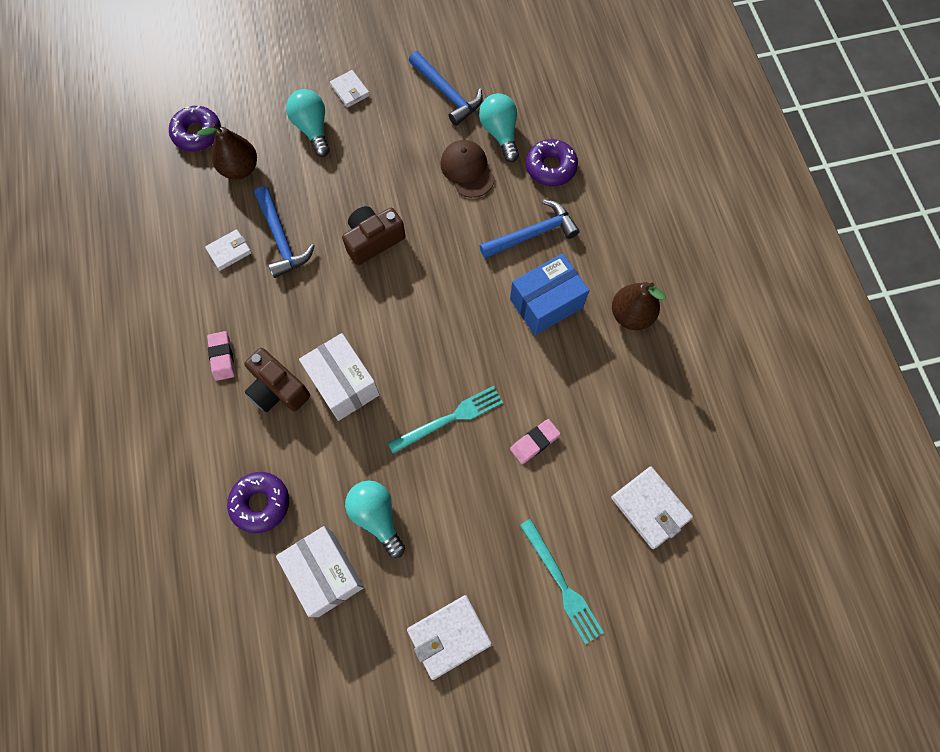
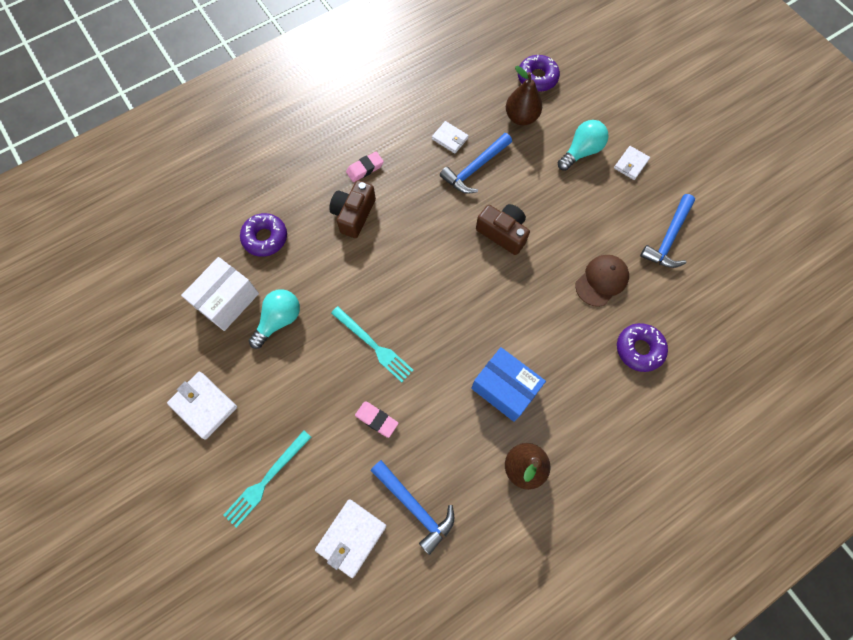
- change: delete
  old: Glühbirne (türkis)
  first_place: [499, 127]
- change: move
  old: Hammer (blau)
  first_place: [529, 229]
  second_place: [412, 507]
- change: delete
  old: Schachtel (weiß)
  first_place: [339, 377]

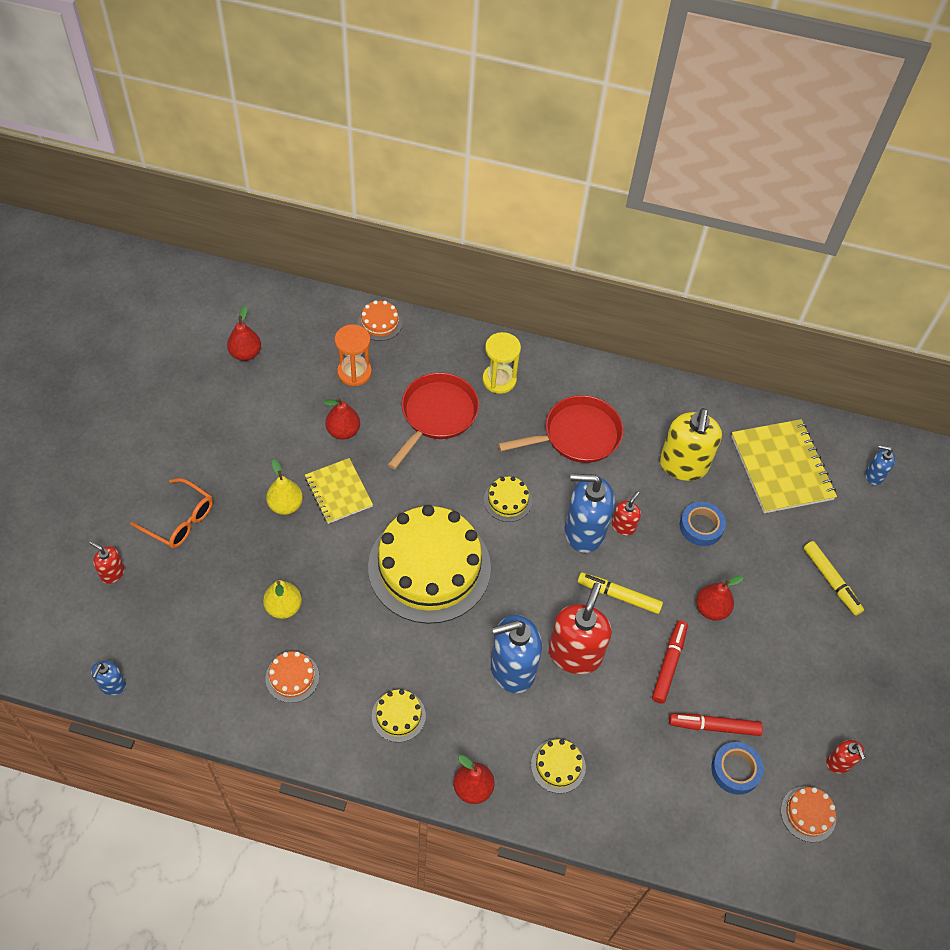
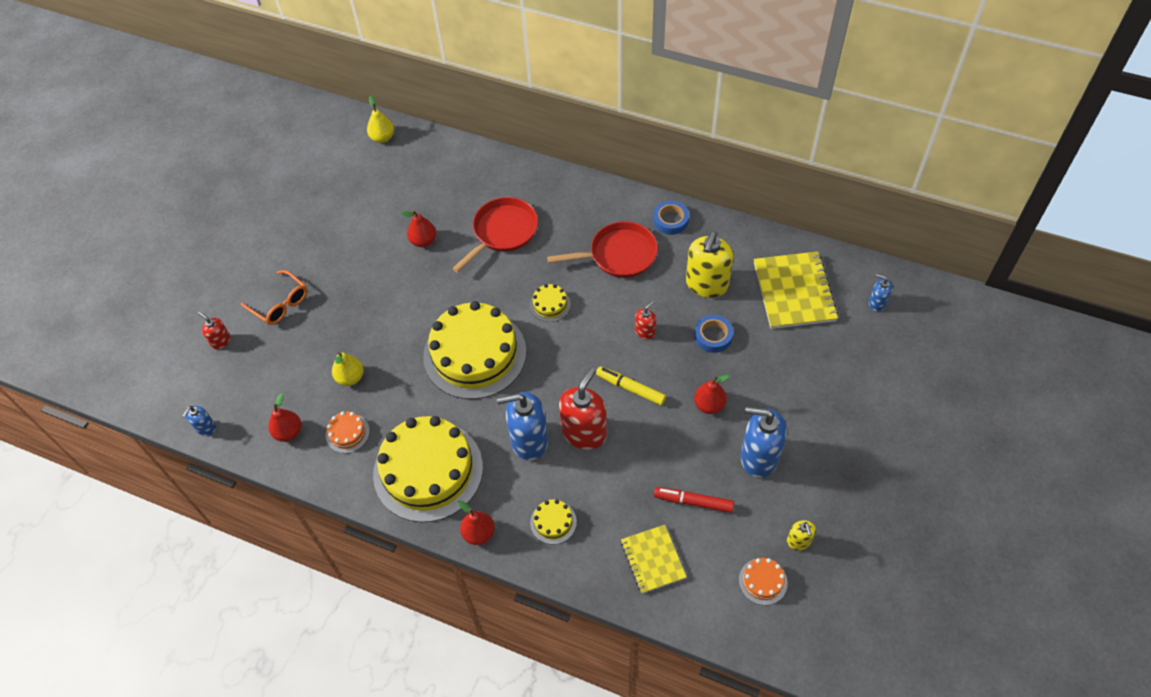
- change: delete
  old: Kuchen (orange)
  first_place: [380, 320]
- change: move
  old: Birne (rot)
  first_place: [244, 333]
  second_place: [285, 417]
- change: delete
  old: Sanduhr (orange)
  first_place: [353, 355]
- change: delete
  old: Sanduhr (gelb)
  first_place: [501, 363]
- change: move
  old: Notizbuch (gelb)
  first_place: [339, 491]
  second_place: [653, 559]
- change: move
  old: Birne (gelb)
  first_place: [284, 487]
  second_place: [380, 119]
- change: move
  old: Seifenspender (blau)
  first_place: [590, 513]
  second_place: [764, 442]
- change: delete
  old: Filzstift (gelb)
  first_place: [834, 578]
- change: delete
  old: Filzstift (rot)
  first_place: [670, 662]
- change: resize
  old: Kuchen (gelb)
  first_place: [399, 715]
  second_place: [428, 469]
  factor: 2.44
- change: recolor
  old: Seifenspender (rot)
  new: Seifenspender (gelb)
  first_place: [845, 756]
  second_place: [801, 535]
- change: move
  old: Klebeband (blau)
  first_place: [737, 768]
  second_place: [671, 218]

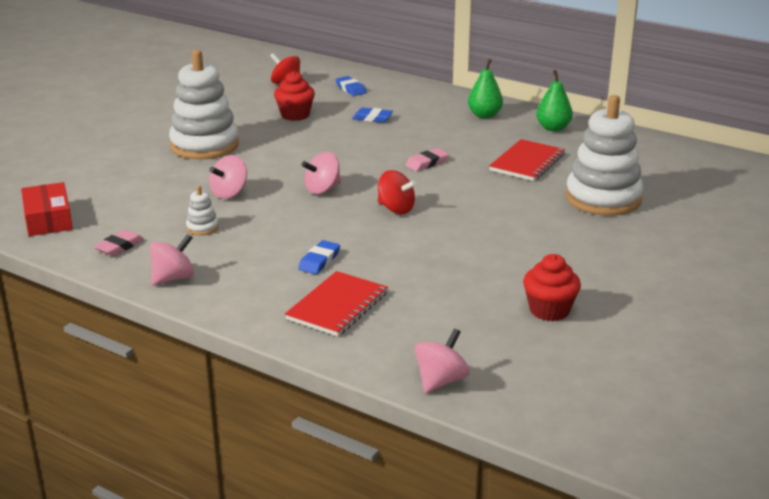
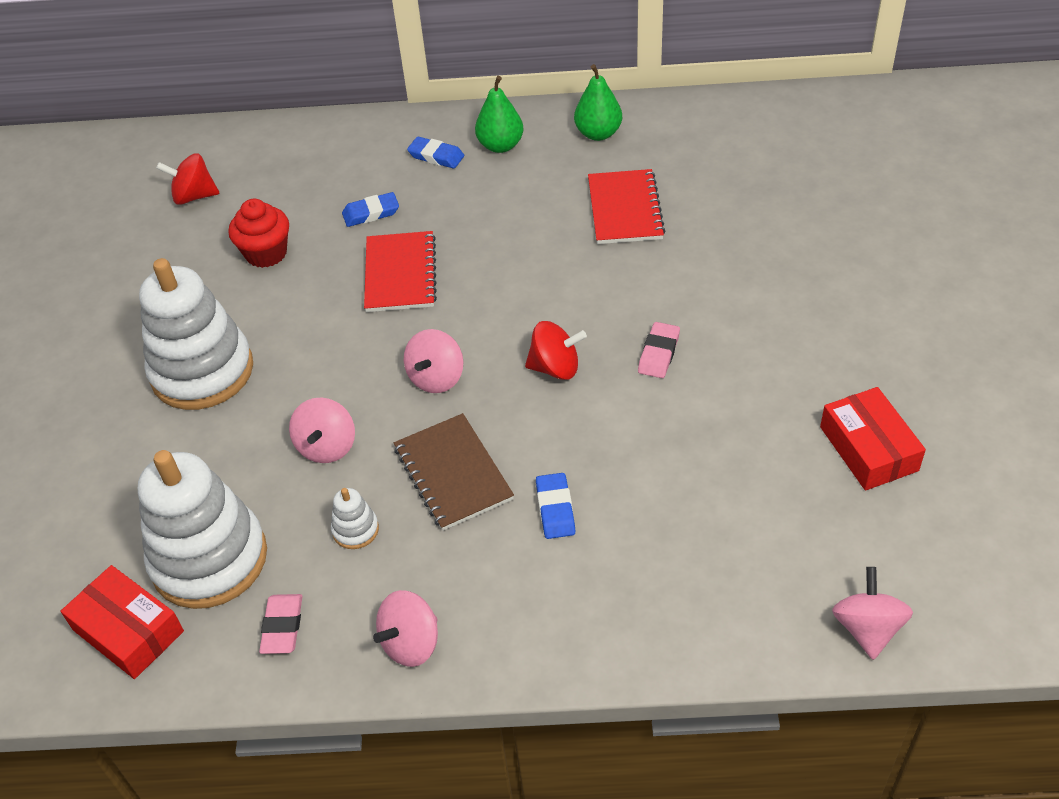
- change: move
  old: Radiergummi (blau)
  first_place: [350, 86]
  second_place: [435, 153]
- change: move
  old: Stapelspielzeug (weiß)
  first_place: [604, 155]
  second_place: [202, 529]
- change: move
  old: Radiergummi (rosa)
  first_place: [427, 159]
  second_place: [659, 350]
- change: rotate
  old: Kreisel (rosa)
  first_place: [172, 260]
  second_place: [405, 628]
  degrees: -150
- change: replace
  old: Muffin (rot)
  new: Schachtel (rot)
  first_place: [552, 287]
  second_place: [873, 439]
- change: move
  old: Notizbuch (rot)
  first_place: [336, 303]
  second_place: [400, 271]
- change: insert
  new: Notizbuch (braun)
  second_place: [454, 472]

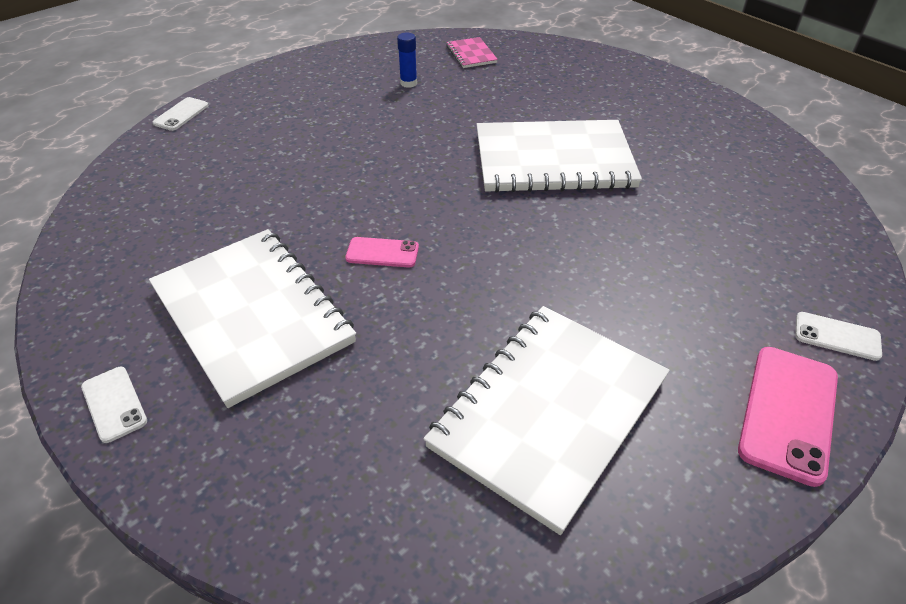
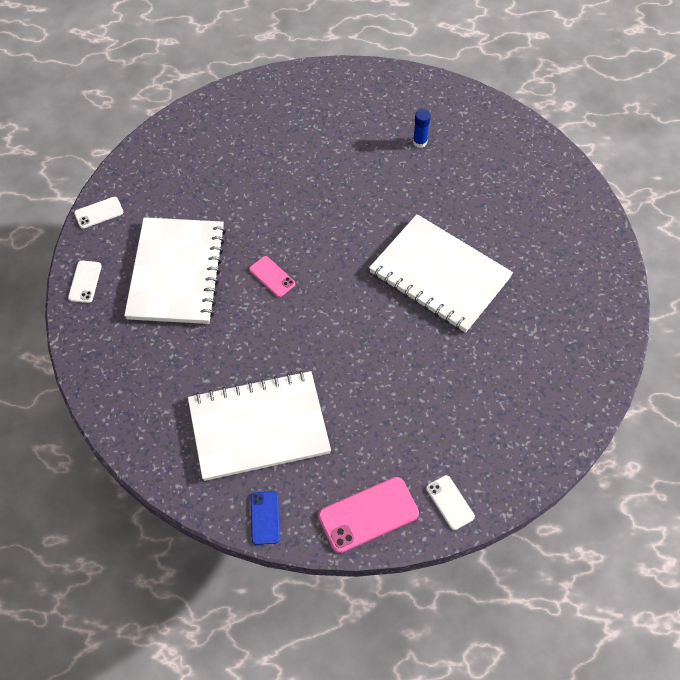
- change: delete
  old: Notizbuch (rosa)
  first_place: [472, 52]
- change: move
  old: Handy (weiß)
  first_place: [181, 114]
  second_place: [98, 212]
- change: insert
  new: Handy (blau)
  second_place: [265, 518]

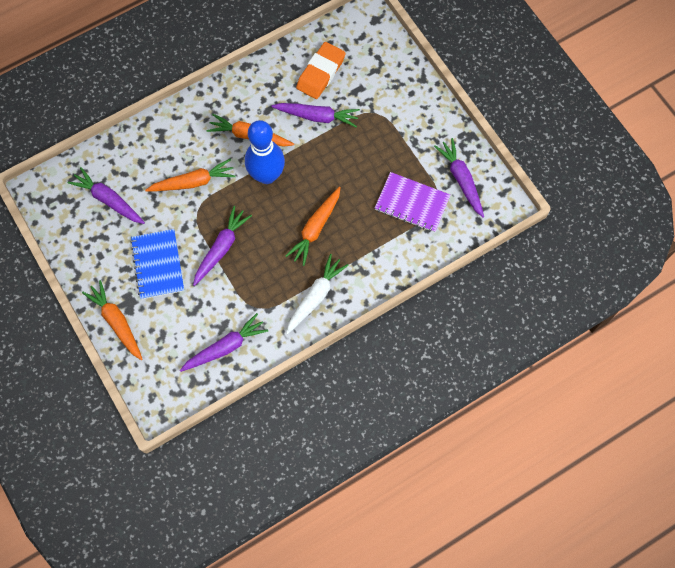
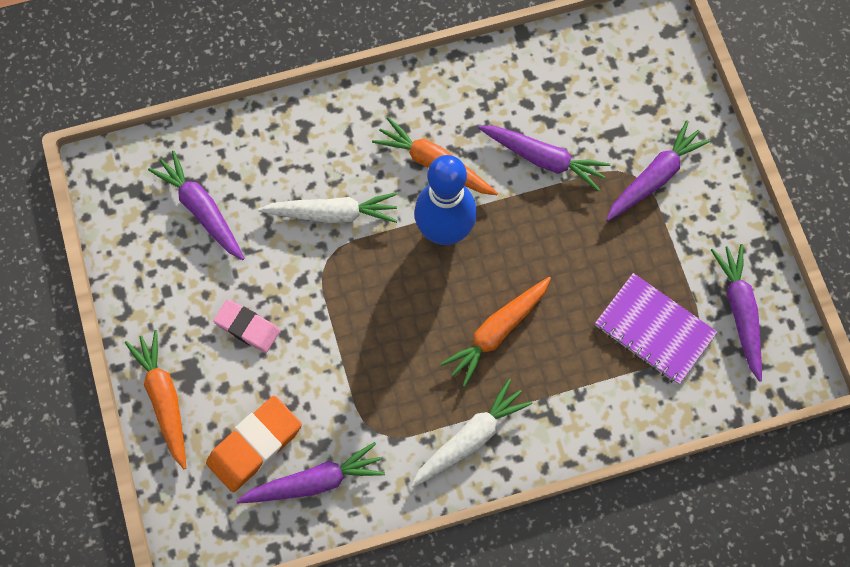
- change: move
  old: Radiergummi (orange)
  first_place: [321, 70]
  second_place: [254, 444]
- change: recolor
  old: Karotte (orange)
  new: Karotte (weiß)
  first_place: [190, 175]
  second_place: [328, 207]
- change: move
  old: Karotte (lila)
  first_place: [222, 246]
  second_place: [658, 171]
- change: replace
  old: Notizbuch (blau)
  new: Radiergummi (rosa)
  first_place: [157, 264]
  second_place: [246, 326]

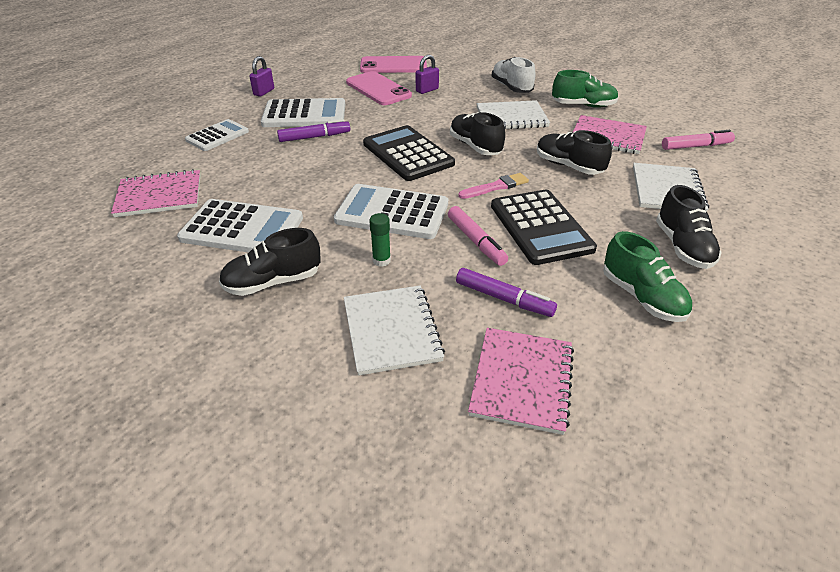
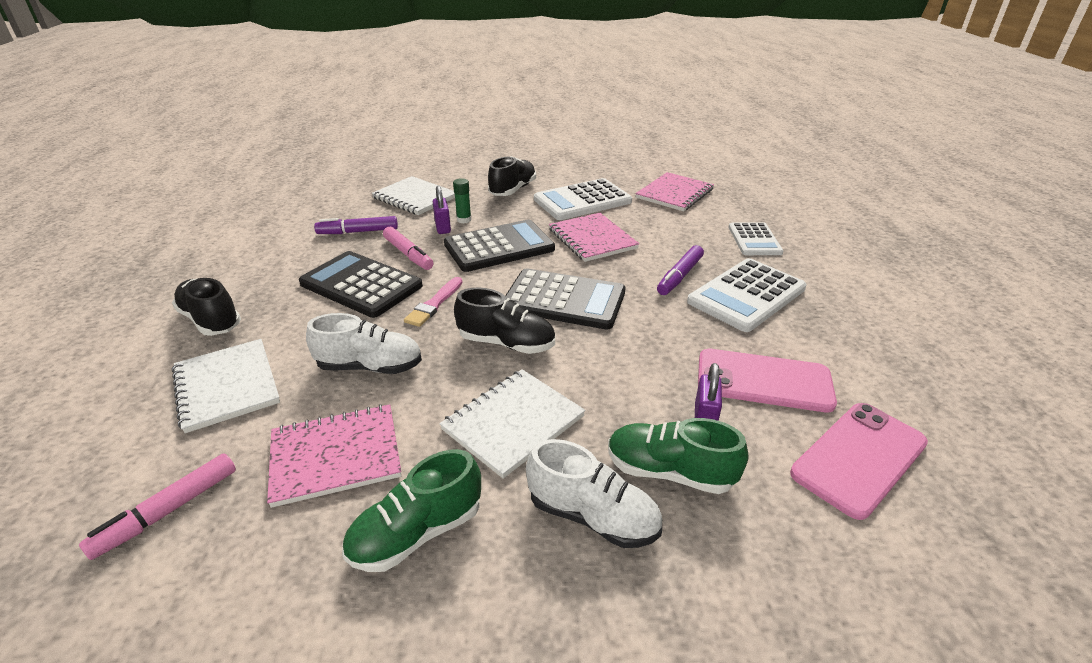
- change: move
  old: Vorhängeschloss (lila)
  first_place: [261, 76]
  second_place: [442, 209]
- change: recolor
  old: Schuh (schwarz)
  new: Schuh (weiß)
  first_place: [574, 152]
  second_place: [364, 343]
- change: recolor
  old: Taschenrechner (weiß)
  new: Taschenrechner (schwarz)
  first_place: [391, 211]
  second_place: [499, 246]
- change: rotate
  old: Filzstift (rosa)
  first_place: [478, 236]
  second_place: [408, 248]
  degrees: -150
- change: move
  old: Schuh (grün)
  first_place: [647, 276]
  second_place: [678, 456]
- change: move
  old: Notizbuch (rosa)
  first_place: [521, 381]
  second_place: [594, 237]

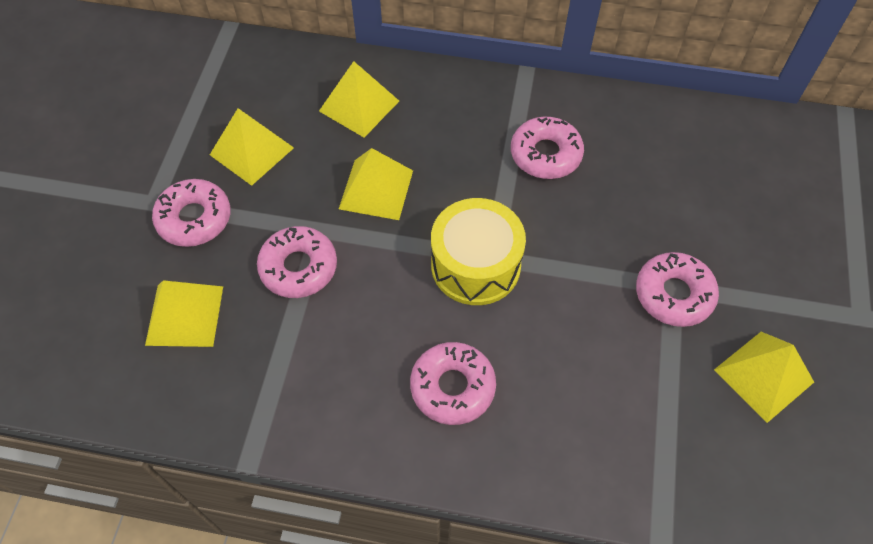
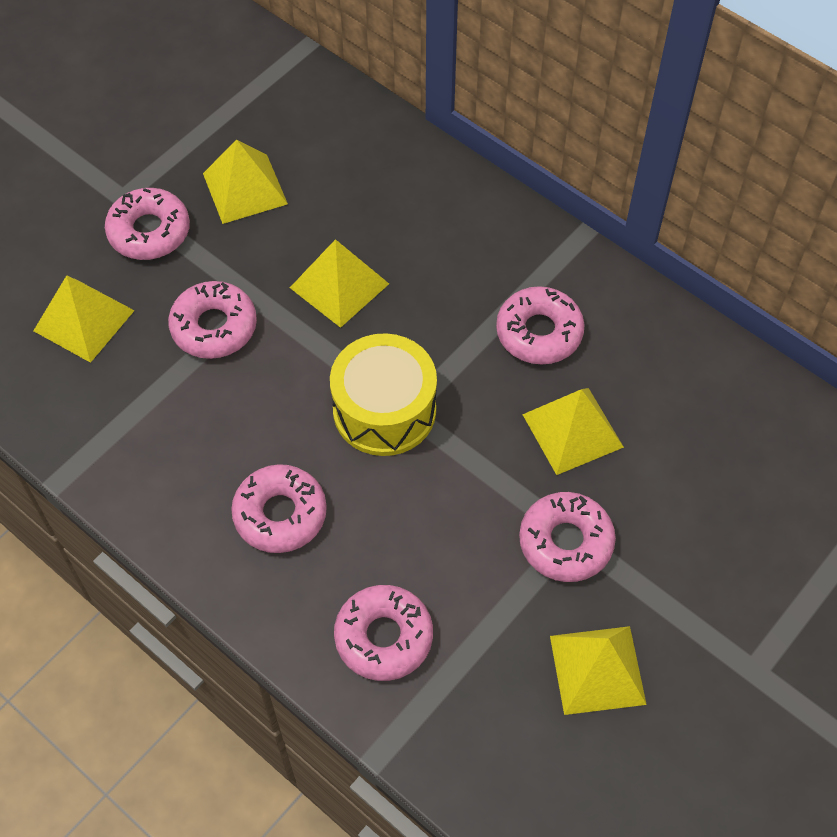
- change: move
  old: Pyramide (gelb)
  first_place: [359, 99]
  second_place: [573, 431]
- change: insert
  new: Donut (rosa)
  second_place: [383, 633]

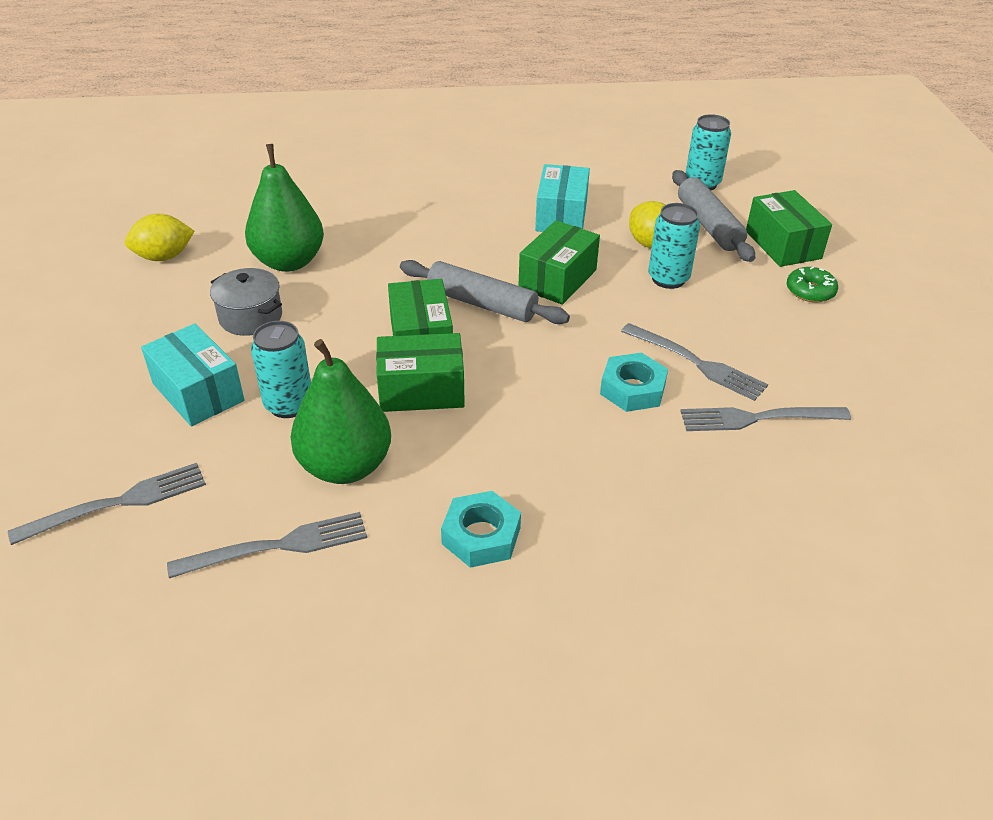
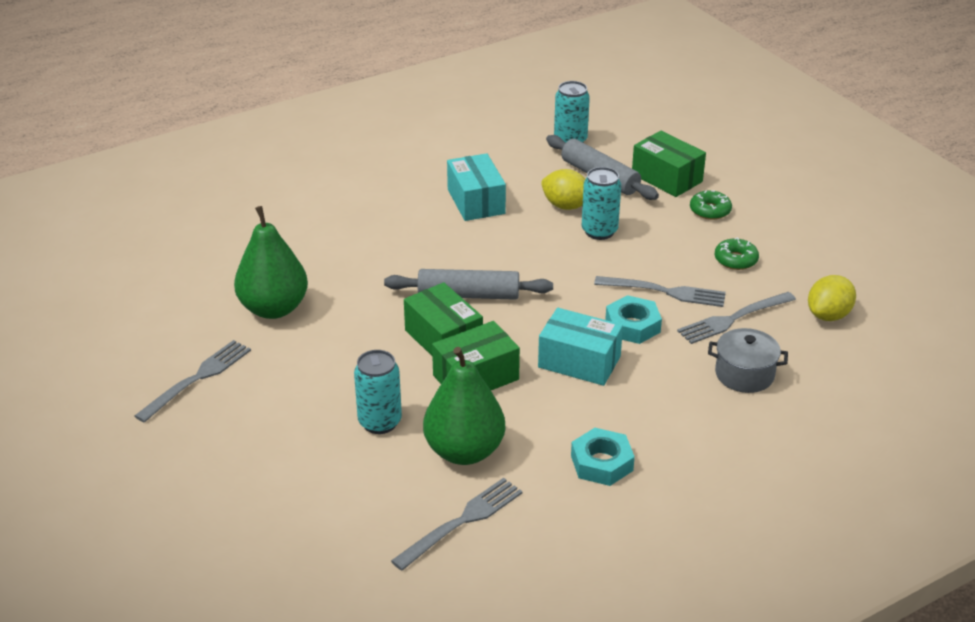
- change: move
  old: Zitrone (gelb)
  first_place: [159, 237]
  second_place: [832, 298]
- change: delete
  old: Schachtel (grün)
  first_place: [559, 262]
- change: move
  old: Kochtopf (grau)
  first_place: [246, 302]
  second_place: [748, 360]
- change: move
  old: Schachtel (türkis)
  first_place: [192, 375]
  second_place: [580, 347]
- change: move
  old: Gabel (grau)
  first_place: [107, 504]
  second_place: [193, 381]
- change: insert
  new: Donut (grün)
  second_place: [737, 253]

